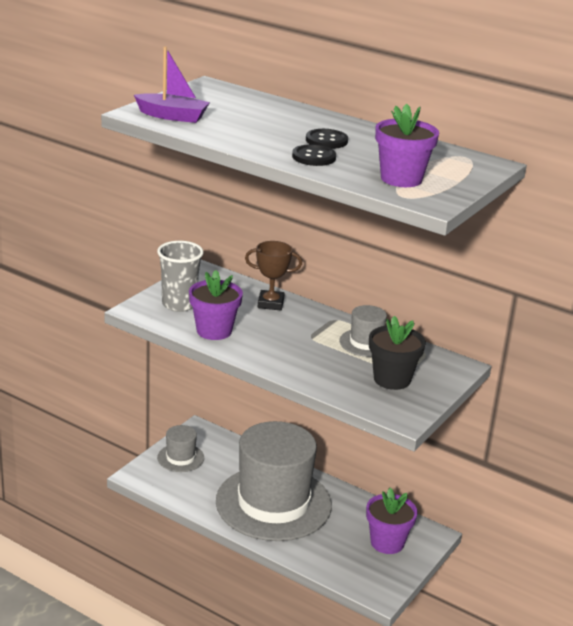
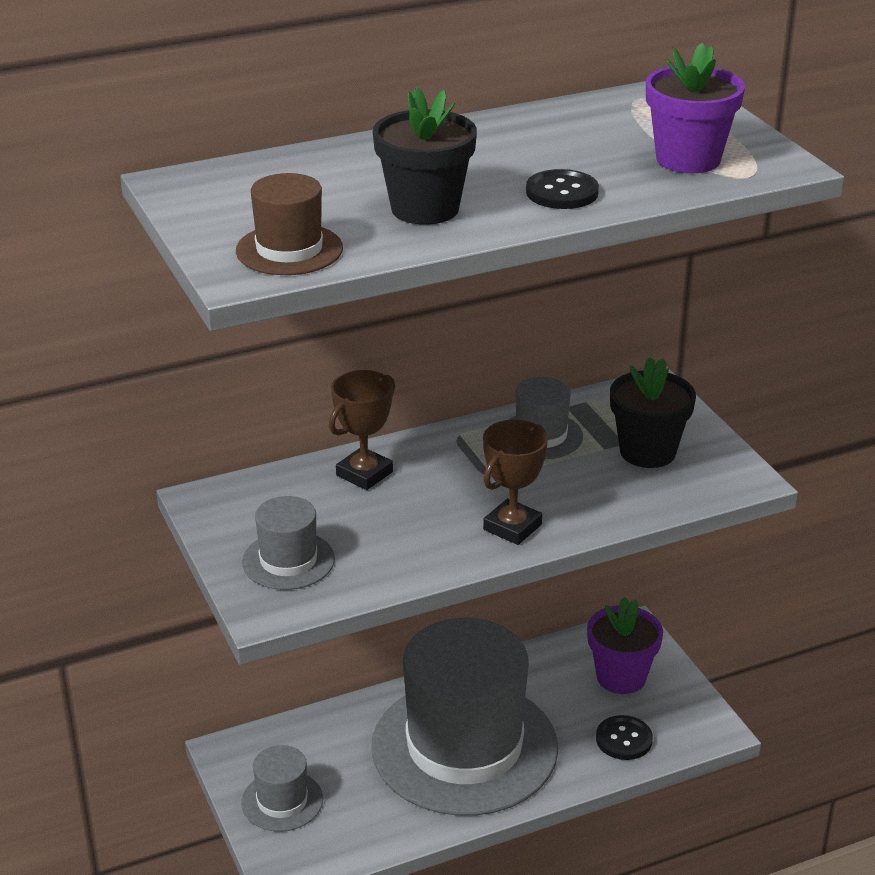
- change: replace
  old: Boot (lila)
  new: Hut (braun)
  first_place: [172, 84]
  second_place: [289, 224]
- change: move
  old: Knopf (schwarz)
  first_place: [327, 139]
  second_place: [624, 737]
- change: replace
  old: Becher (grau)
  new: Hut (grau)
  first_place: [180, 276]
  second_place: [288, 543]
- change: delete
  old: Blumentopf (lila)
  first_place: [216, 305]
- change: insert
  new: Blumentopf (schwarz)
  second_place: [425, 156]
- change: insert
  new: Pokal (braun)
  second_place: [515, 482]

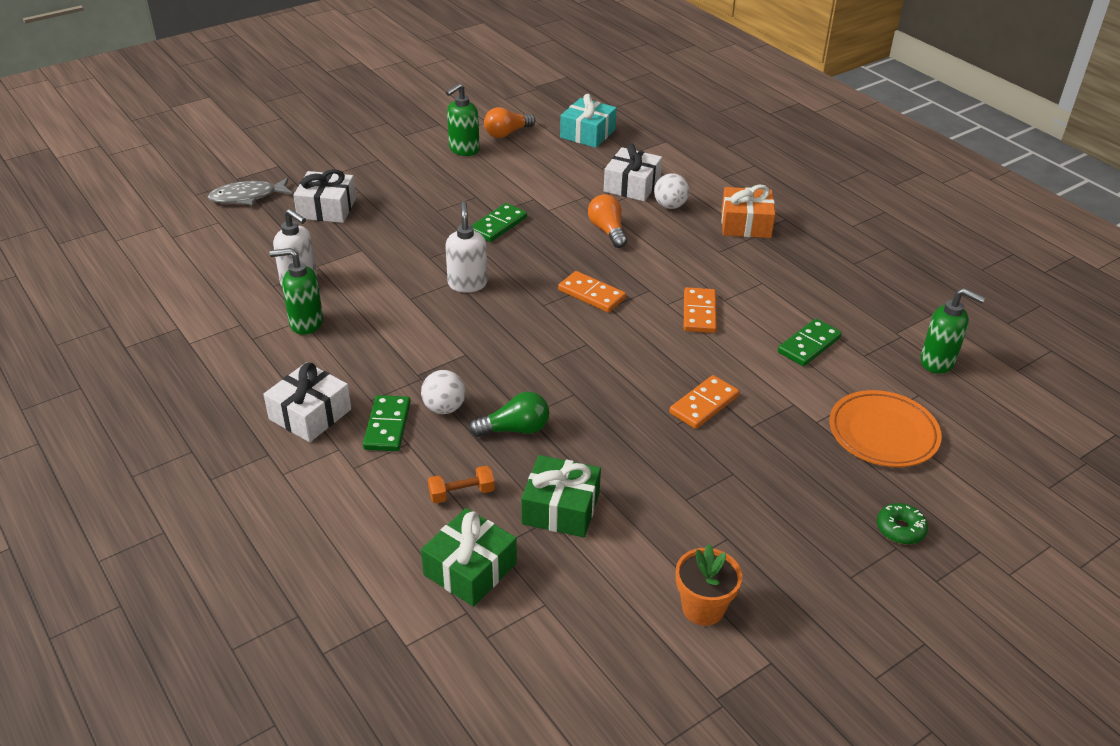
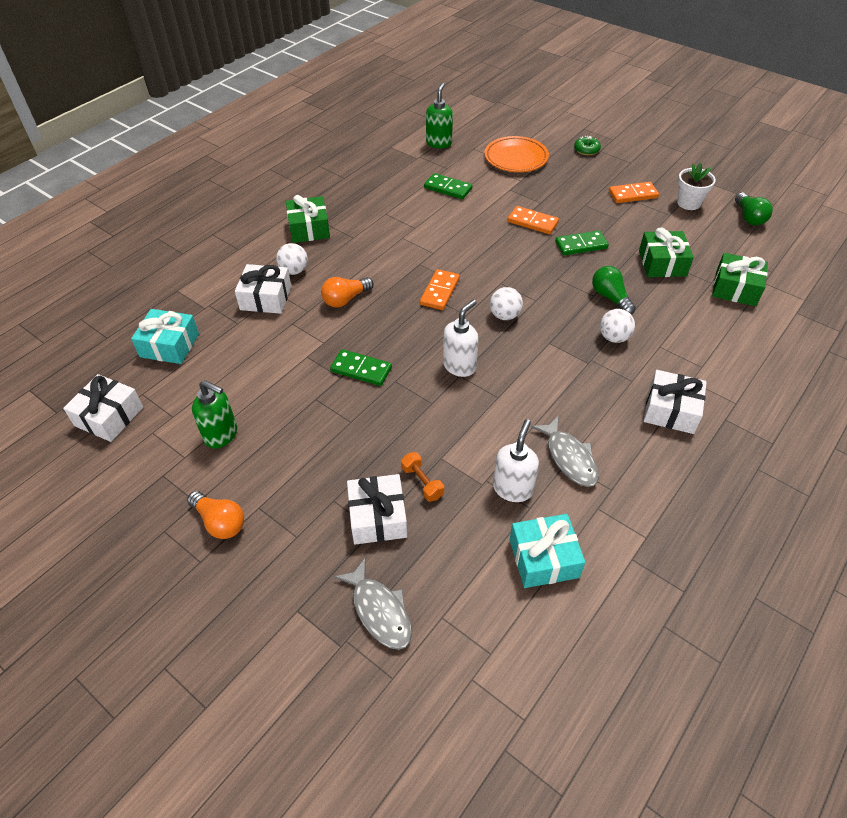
- change: move
  old: Glühbirne (orange)
  first_place: [509, 122]
  second_place: [215, 515]
- change: recolor
  old: Geschenk (orange)
  new: Geschenk (grün)
  first_place: [748, 211]
  second_place: [308, 219]
- change: rotate
  old: Seifenspender (weiß)
  first_place: [466, 246]
  second_place: [461, 338]
  degrees: 150
- change: replace
  old: Seifenspender (grün)
  new: Fisch (grau)
  first_place: [296, 291]
  second_place: [565, 451]
- change: move
  old: Dominostein (orange)
  first_place: [700, 310]
  second_place: [634, 192]
- change: move
  old: Dominostein (grün)
  first_place: [387, 423]
  second_place: [582, 242]
- change: move
  old: Hantel (orange)
  first_place: [461, 484]
  second_place: [422, 477]
- change: recolor
  old: Blumentopf (orange)
  new: Blumentopf (weiß)
  first_place: [708, 585]
  second_place: [696, 186]
- change: insert
  new: Glühbirne (grün)
  second_place: [754, 209]
- change: insert
  new: Ball (weiß)
  second_place: [506, 303]
- change: insert
  new: Geschenk (weiß)
  second_place: [103, 408]
- change: insert
  new: Geschenk (türkis)
  second_place: [547, 551]

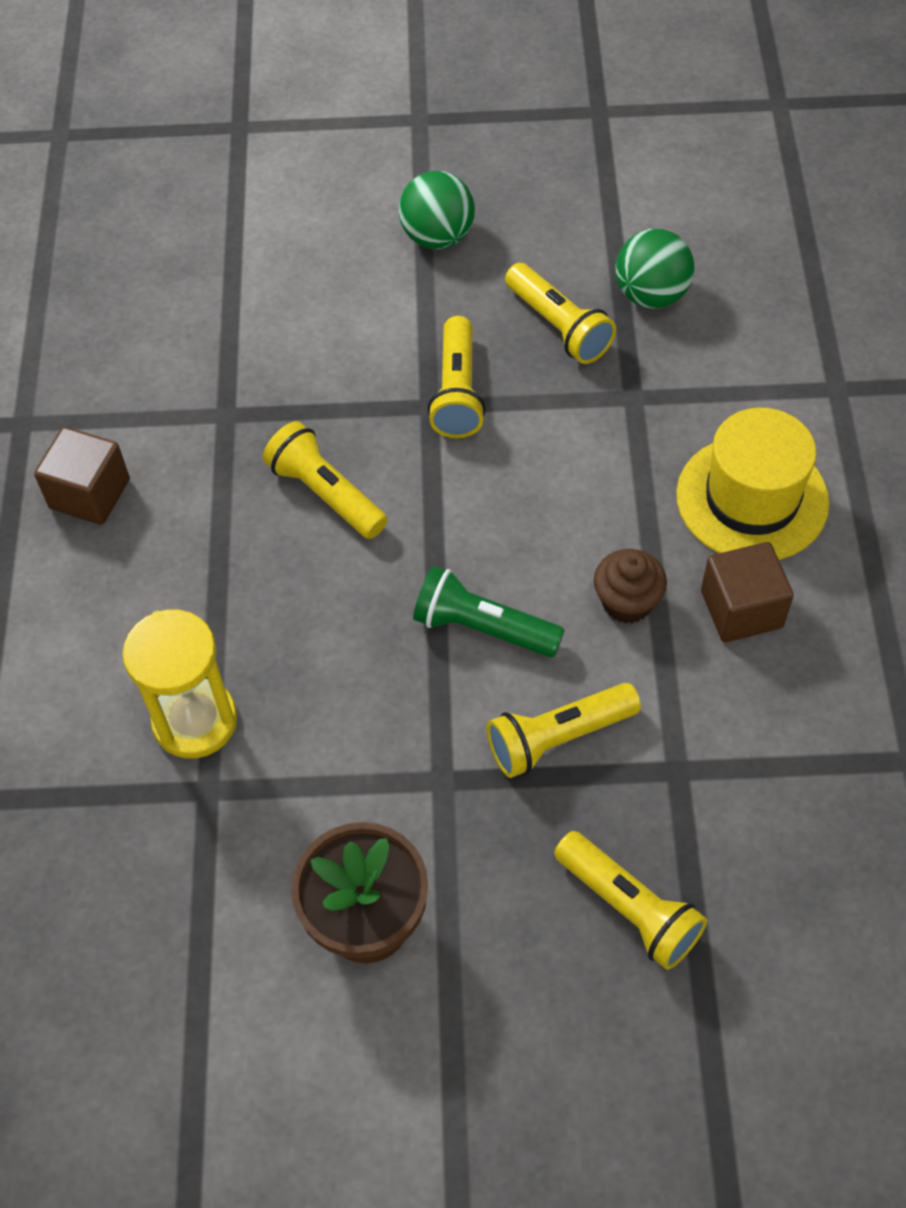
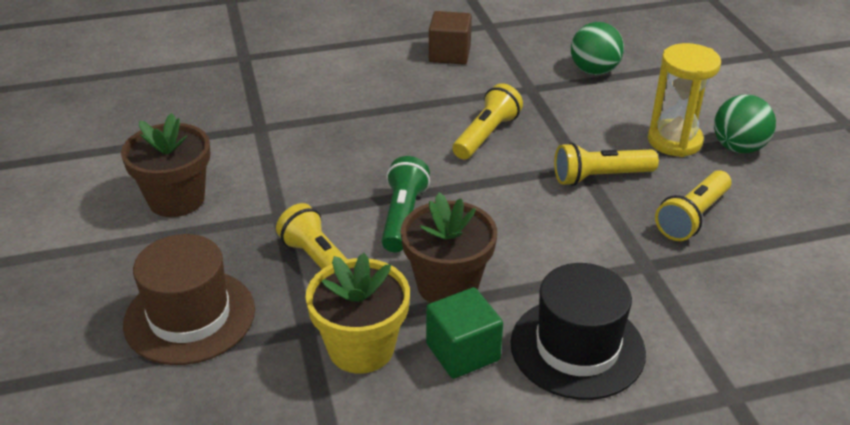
- change: move
  old: Ball (grün)
  first_place: [654, 269]
  second_place: [597, 48]
- change: recolor
  old: Hut (gelb)
  new: Hut (schwarz)
  first_place: [752, 484]
  second_place: [578, 331]
- change: recolor
  old: Kubus (braun)
  new: Kubus (grün)
  first_place: [747, 592]
  second_place: [464, 333]
- change: replace
  old: Muffin (braun)
  new: Blumentopf (braun)
  first_place: [630, 586]
  second_place: [449, 247]
- change: move
  old: Sanduhr (gelb)
  first_place: [179, 684]
  second_place: [684, 100]
- change: replace
  old: Taschenlampe (gelb)
  new: Hut (braun)
  first_place: [630, 900]
  second_place: [189, 299]
- change: insert
  new: Blumentopf (gelb)
  second_place: [357, 313]

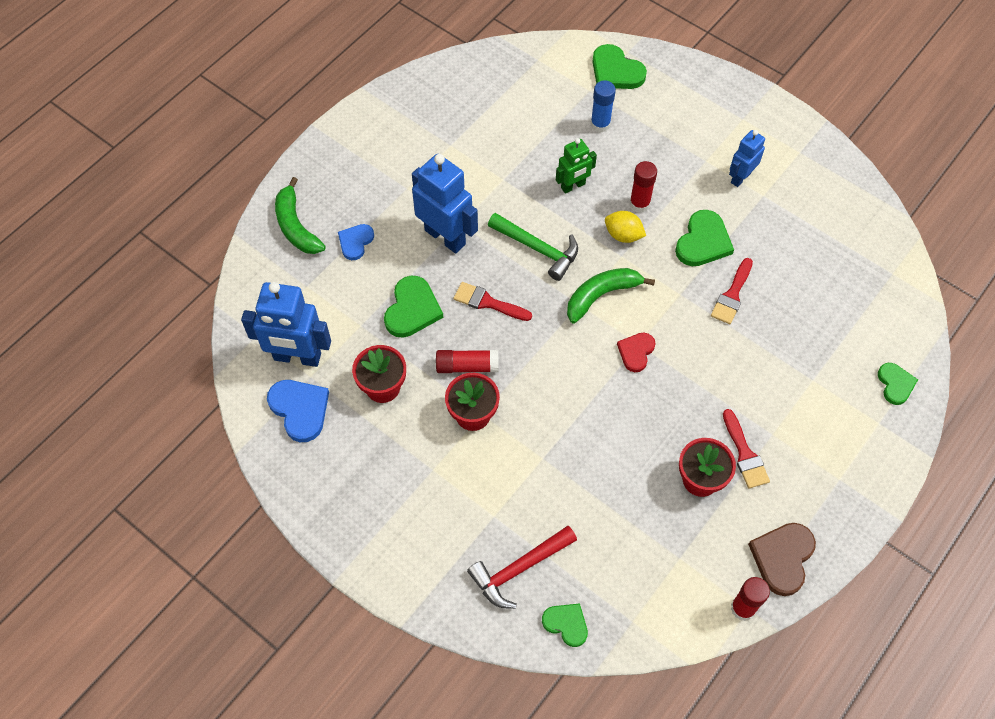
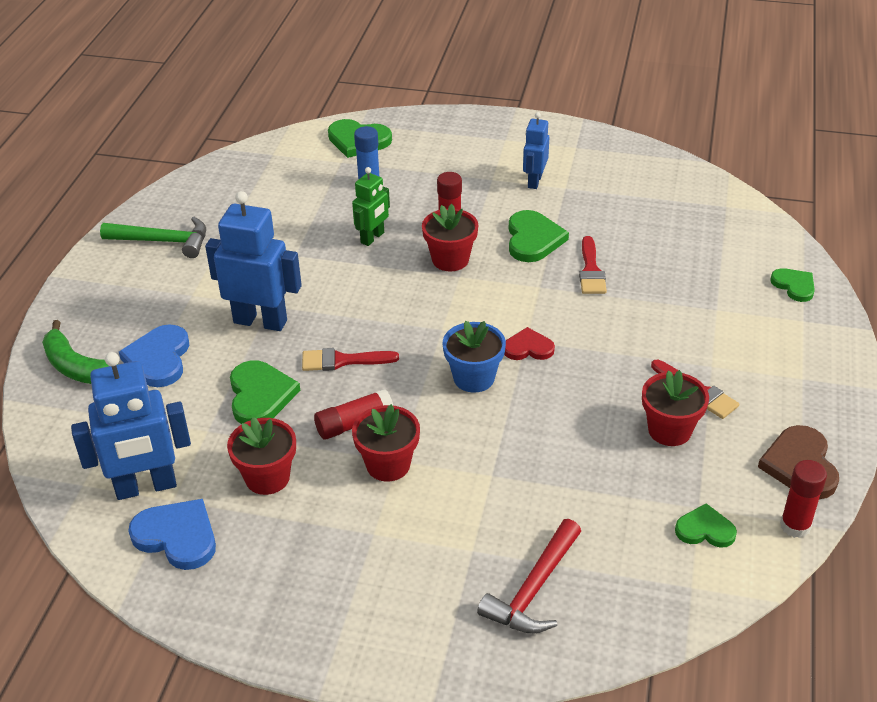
- change: replace
  old: Zitrone (gelb)
  new: Blumentopf (rot)
  first_place: [625, 227]
  second_place: [450, 237]
- change: move
  old: Hammer (grün)
  first_place: [533, 247]
  second_place: [153, 237]
- change: resize
  old: Herz (blau)
  first_place: [356, 242]
  second_place: [154, 355]
  factor: 1.57
- change: delete
  old: Banane (grün)
  first_place: [611, 295]
- change: rotate
  old: Herz (rot)
  first_place: [636, 352]
  second_place: [529, 343]
  degrees: 90
- change: move
  old: Herz (grün)
  first_place: [565, 625]
  second_place: [706, 525]
- change: insert
  new: Blumentopf (blau)
  second_place: [474, 356]

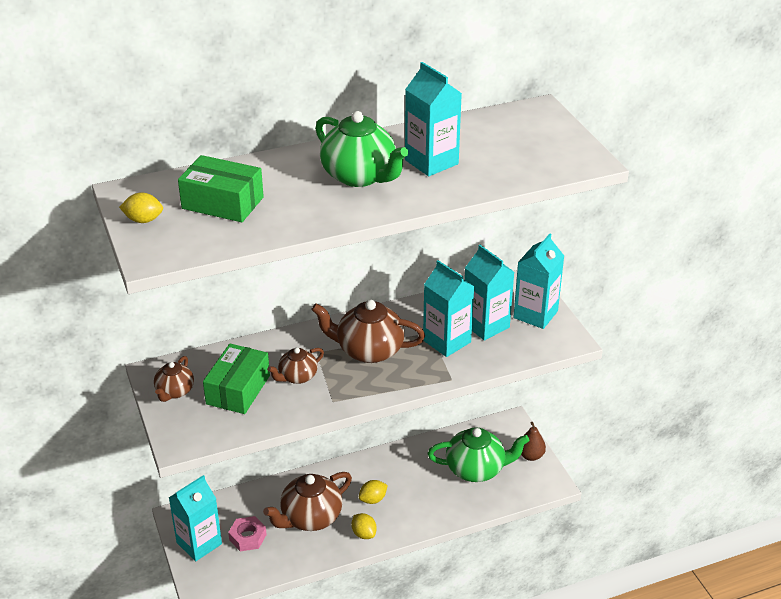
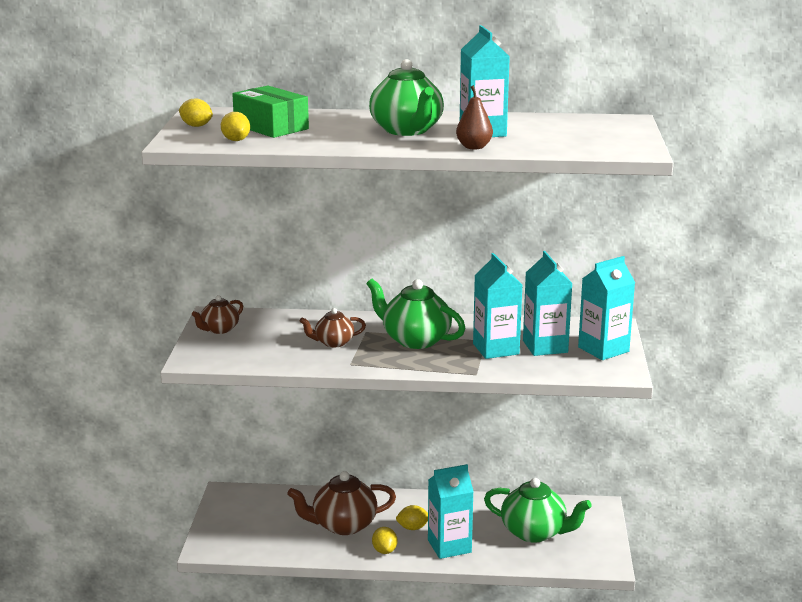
- change: recolor
  old: Teekanne (braun)
  new: Teekanne (grün)
  first_place: [368, 331]
  second_place: [415, 314]
- change: delete
  old: Schachtel (grün)
  first_place: [236, 379]
- change: move
  old: Birne (braun)
  first_place: [533, 441]
  second_place: [474, 117]
- change: move
  old: Getränkekarton (türkis)
  first_place: [195, 518]
  second_place: [451, 511]
- change: delete
  old: Sechskantmutter (rosa)
  first_place: [247, 533]
- change: insert
  new: Zitrone (gelb)
  second_place: [235, 126]

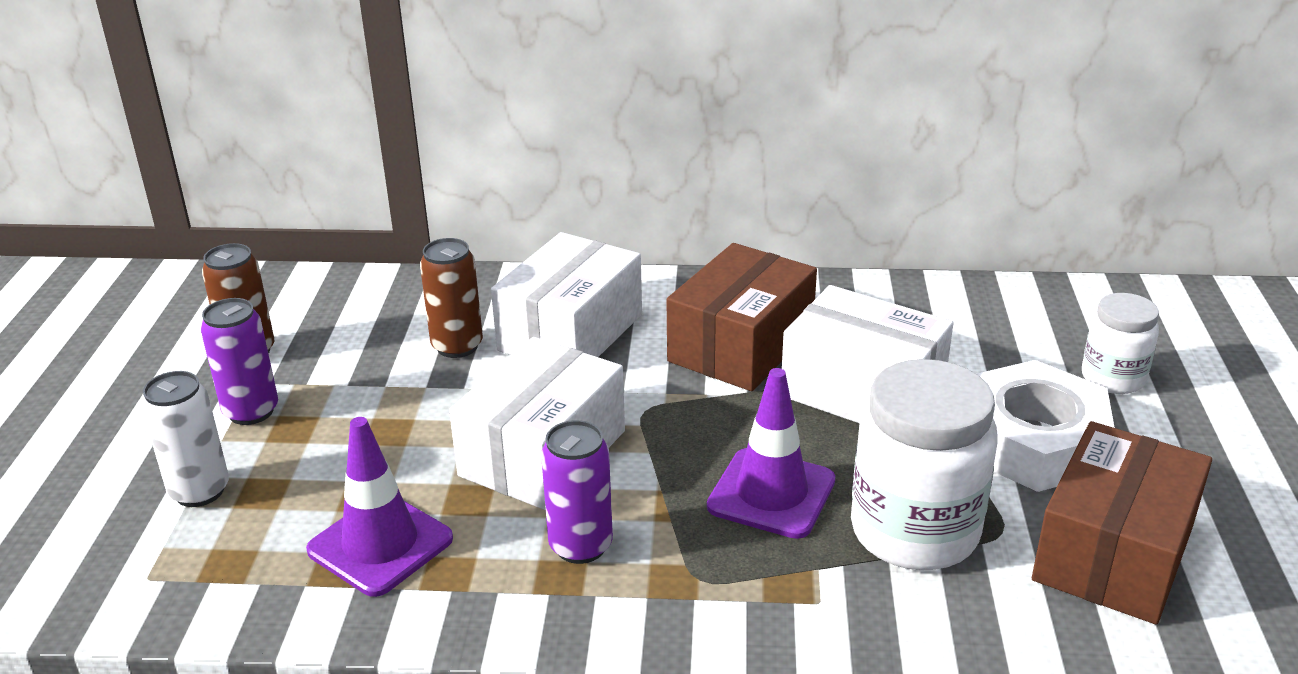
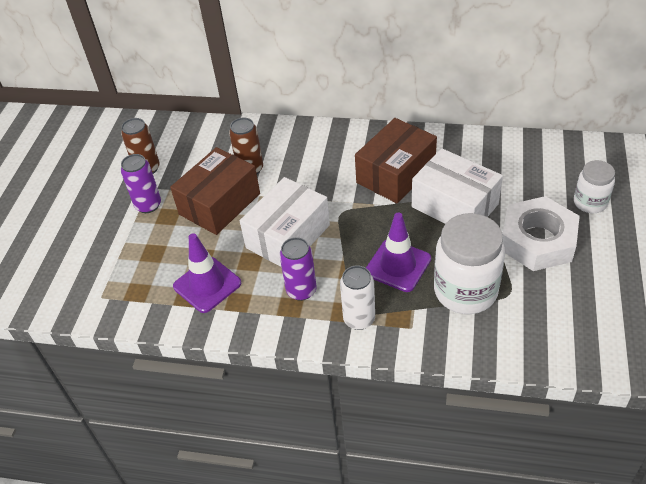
- change: delete
  old: Schachtel (weiß)
  first_place: [566, 294]
- change: move
  old: Dose (weiß)
  first_place: [185, 439]
  second_place: [357, 298]
- change: move
  old: Schachtel (braun)
  first_place: [1122, 523]
  second_place: [215, 191]

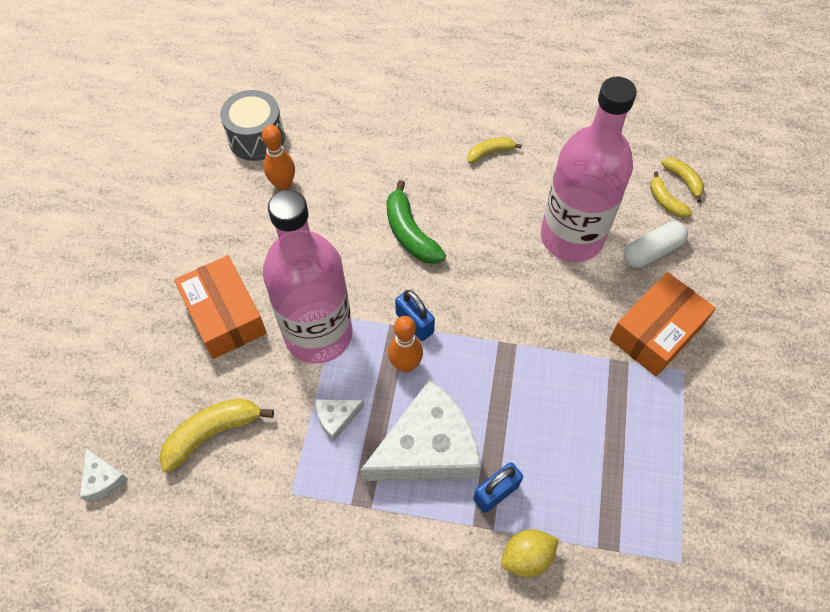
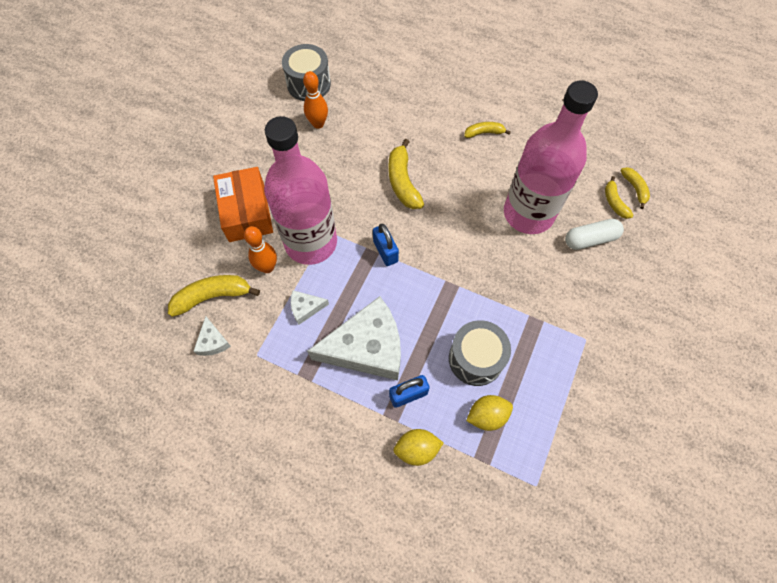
- change: recolor
  old: Banane (grün)
  new: Banane (gelb)
  first_place: [416, 222]
  second_place: [406, 174]
- change: delete
  old: Schachtel (orange)
  first_place: [663, 324]
- change: move
  old: Bowlingkegel (orange)
  first_place: [405, 344]
  second_place: [260, 249]
- change: move
  old: Käse (weiß)
  first_place: [104, 474]
  second_place: [212, 336]
- change: insert
  new: Trommel (grau)
  second_place: [480, 353]
- change: insert
  new: Zitrone (gelb)
  second_place: [489, 413]

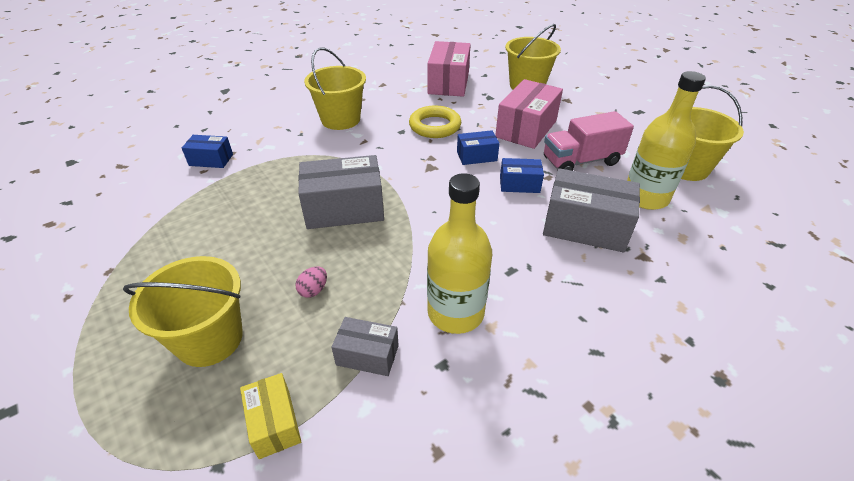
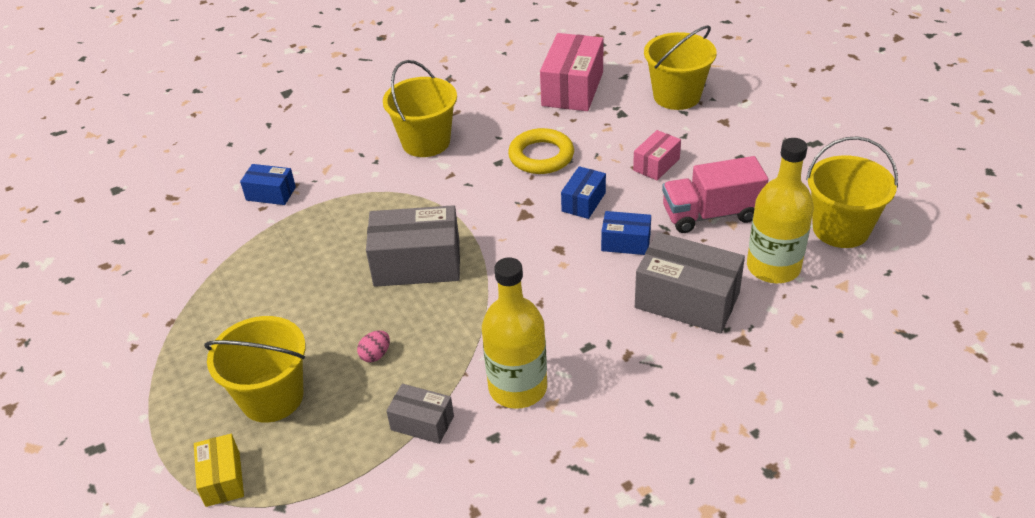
- change: resize
  old: Schachtel (rosa)
  first_place: [529, 114]
  second_place: [657, 155]
  factor: 0.54
- change: rotate
  old: Schachtel (blau)
  first_place: [478, 147]
  second_place: [583, 192]
  degrees: -60
- change: move
  old: Schachtel (gelb)
  first_place: [270, 416]
  second_place: [219, 470]

